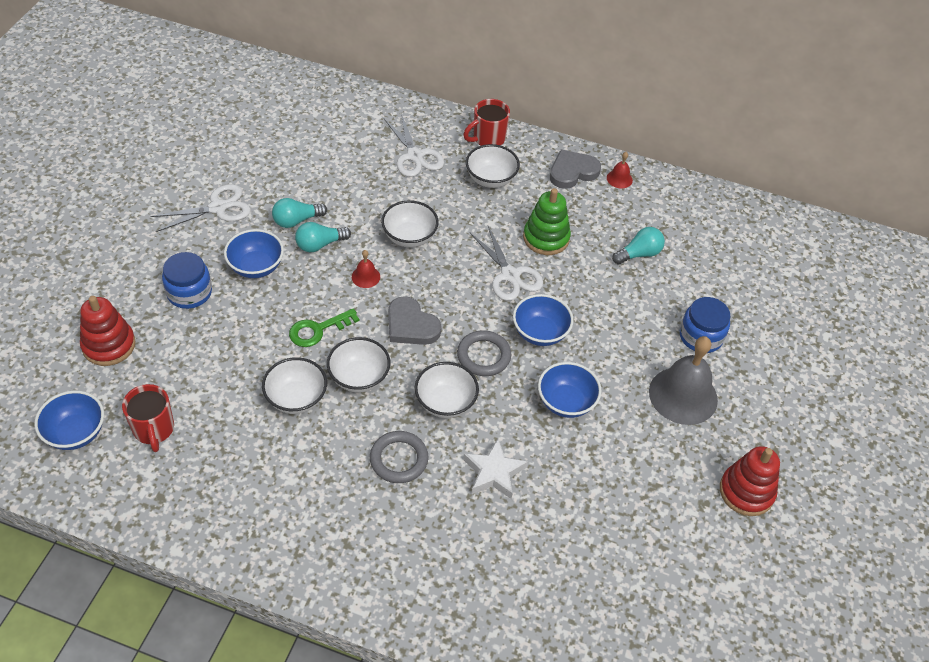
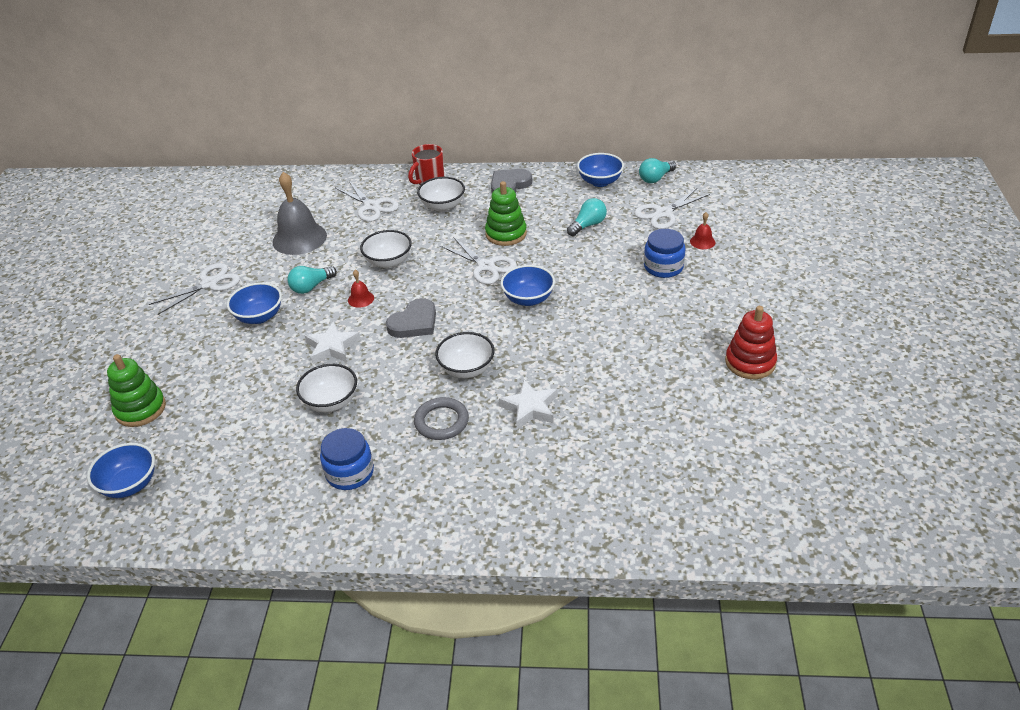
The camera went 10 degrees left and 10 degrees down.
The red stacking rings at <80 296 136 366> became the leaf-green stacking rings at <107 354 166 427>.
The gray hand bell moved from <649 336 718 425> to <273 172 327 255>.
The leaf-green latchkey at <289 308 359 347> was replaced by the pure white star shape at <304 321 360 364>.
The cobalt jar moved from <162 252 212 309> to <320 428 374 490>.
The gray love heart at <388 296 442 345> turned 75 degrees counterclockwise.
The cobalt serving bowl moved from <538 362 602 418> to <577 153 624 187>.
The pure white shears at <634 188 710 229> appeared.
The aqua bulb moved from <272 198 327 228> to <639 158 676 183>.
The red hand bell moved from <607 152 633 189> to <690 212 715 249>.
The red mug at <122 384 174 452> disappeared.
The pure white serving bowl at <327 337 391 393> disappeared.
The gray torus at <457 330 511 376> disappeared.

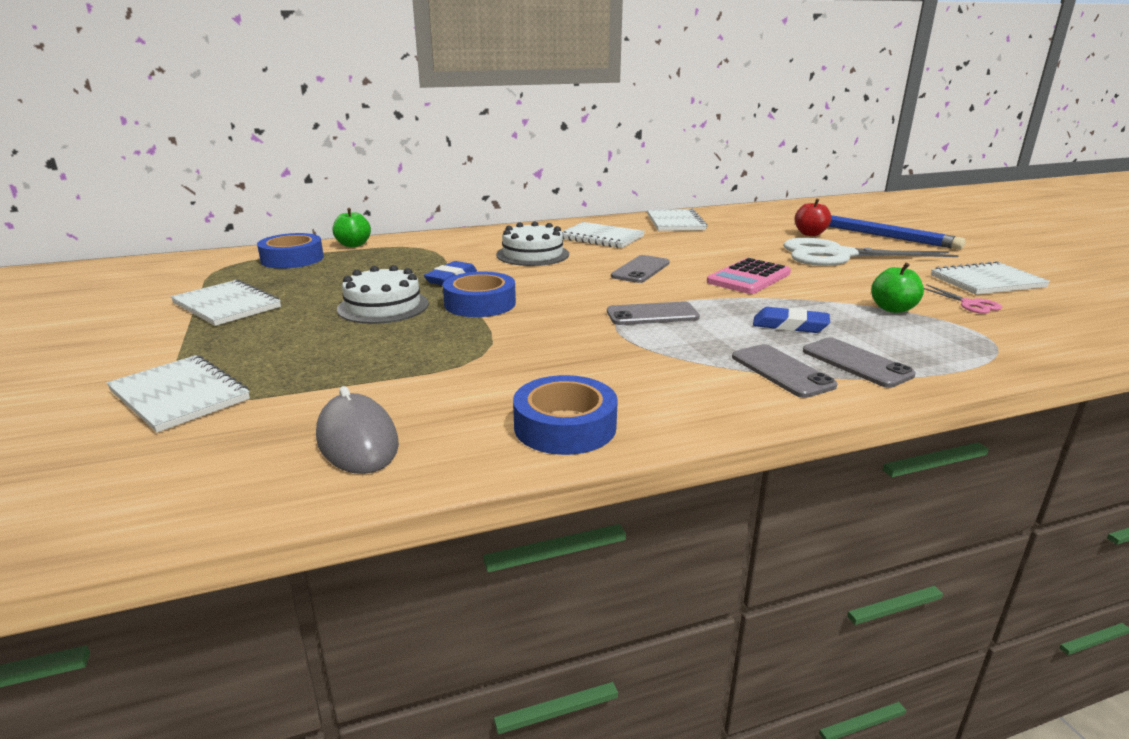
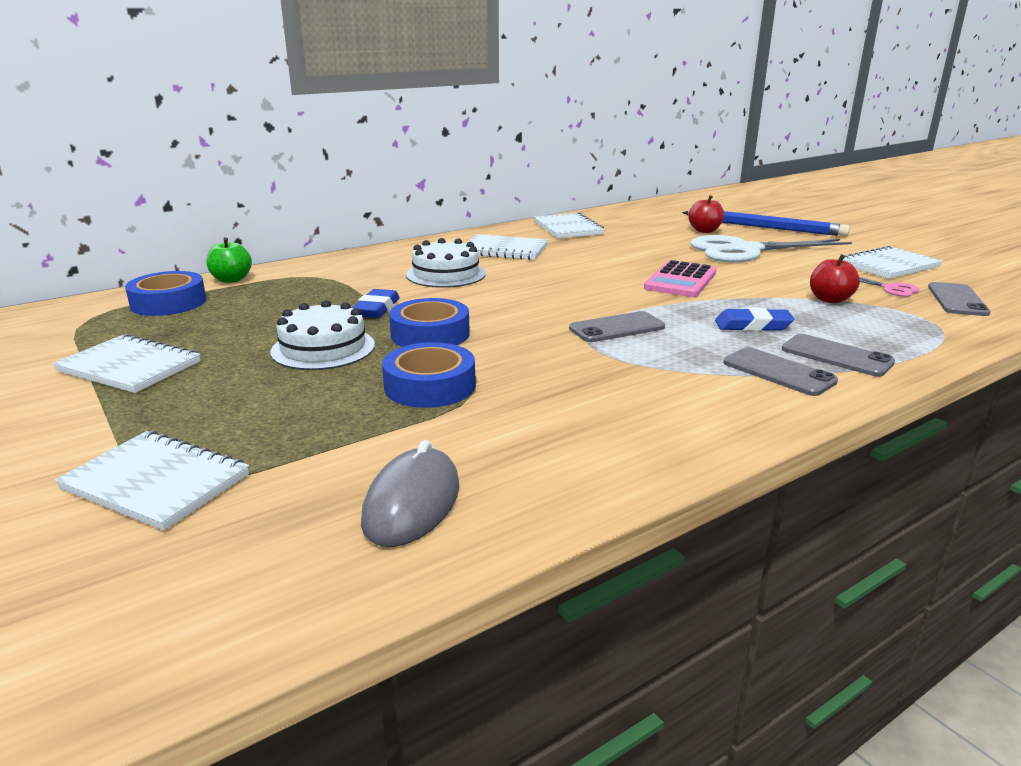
The camera went 15 degrees left and 0 degrees up.
The gray computer mouse at <316 386 399 474> turned 60 degrees clockwise.
The cobalt tape moved from <513 375 618 455> to <382 342 476 408>.
The leaf-green toy apple at <871 263 924 313> became the red toy apple at <810 254 860 303>.
The gray smartphone moved from <611 255 670 283> to <928 282 991 316>.

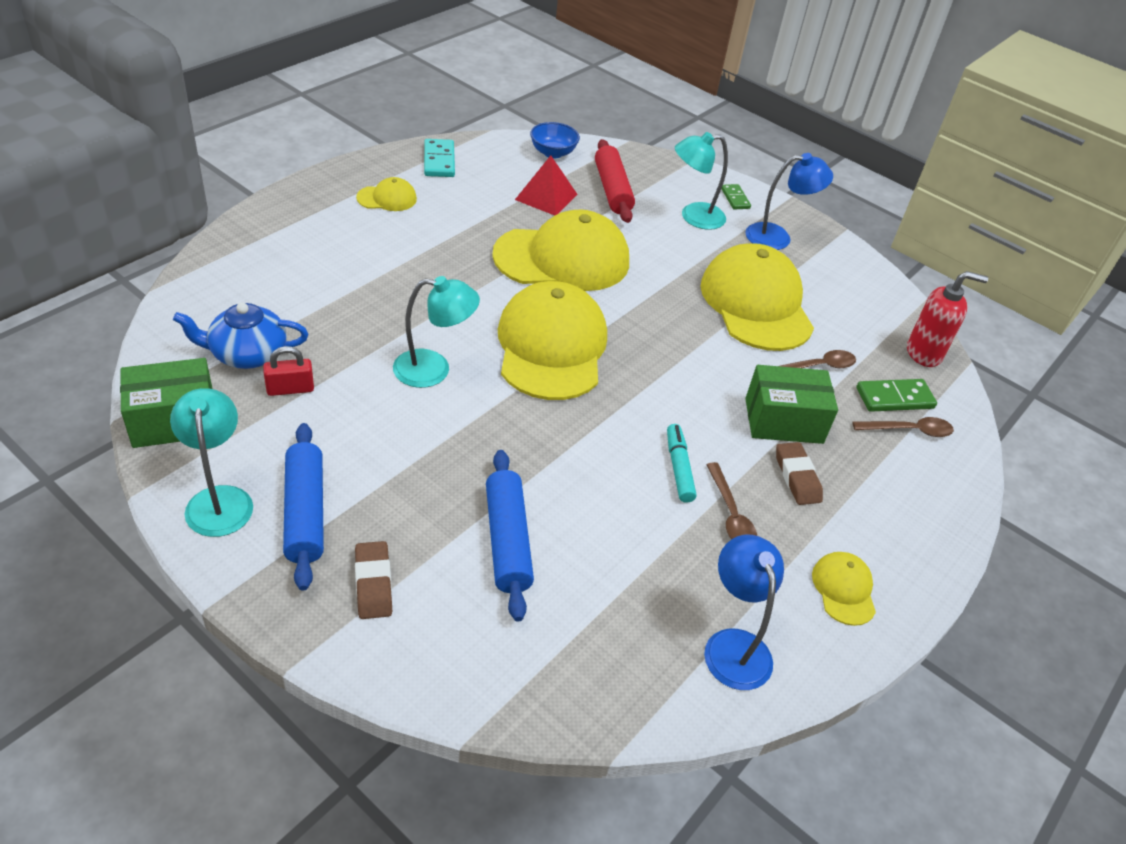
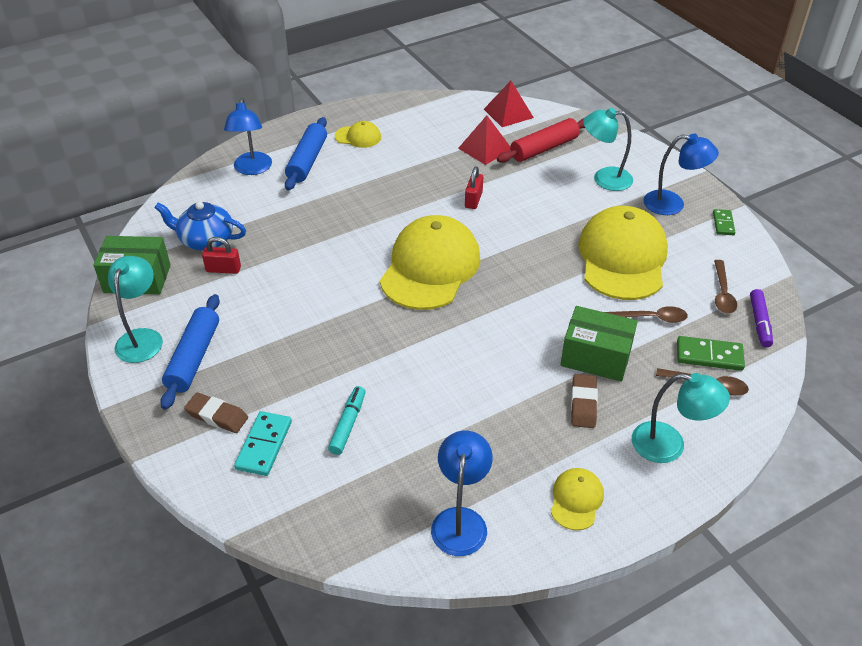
The camera went 25 degrees right and 0 degrees up.
The russet gum eraser at <355 541 392 619> turned 75 degrees counterclockwise.
The cobalt lamp at <224 98 272 175> appeared.
The aqua domino moved from <424 139 455 177> to <234 411 292 476>.
The cobalt dough roller moved from <486 450 534 621> to <285 117 327 190>.
The aqua marker moved from <667 424 697 503> to <328 386 365 455>.
The bright yellow baseball cap at <492 210 629 291> was replaced by the red padlock at <465 166 483 209>.
The cobalt serving bowl at <530 122 580 158> was replaced by the red solid pyramid at <484 81 534 127>.
The red dough roller at <595 139 635 223> turned 45 degrees clockwise.
The aqua lamp moved from <393 276 480 388> to <632 373 730 463>.
The leaf-green domino moved from <721 184 751 209> to <713 209 735 235>.
The russet spoon moved from <706 462 757 539> to <714 260 737 314>.
The red soap pump at <907 271 988 367> was replaced by the purple marker at <750 289 773 348>.

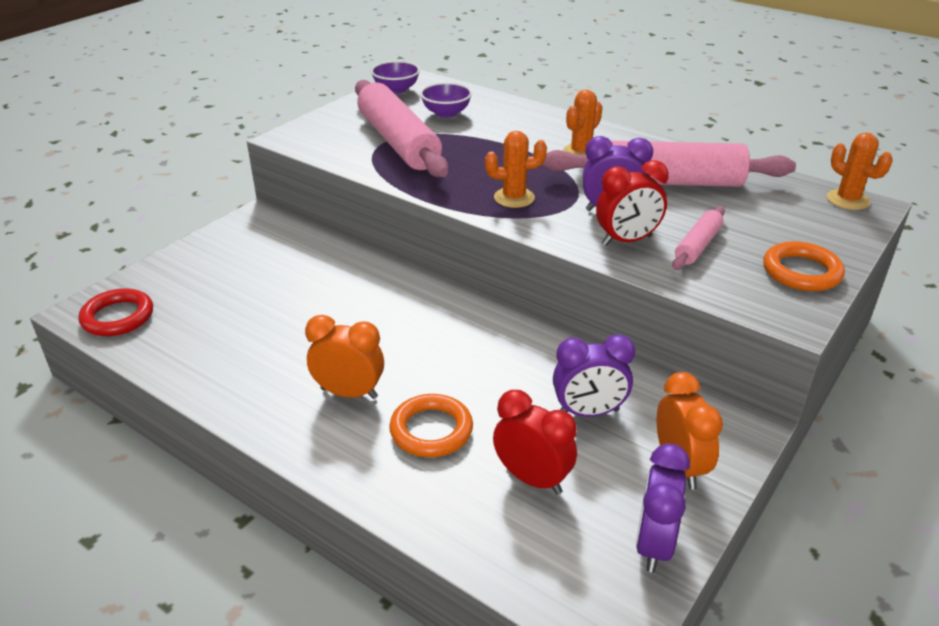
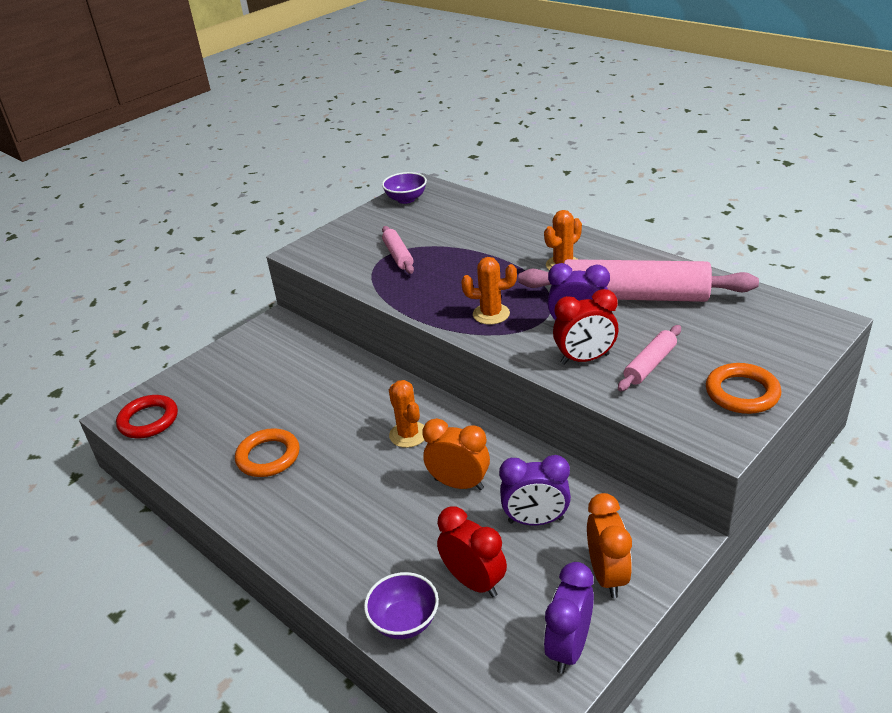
The camera went 10 degrees right and 0 degrees up.
The orange torus moved from <389 394 473 457> to <235 428 300 477>.
The purple serving bowl moved from <420 83 472 118> to <364 572 439 639>.
The pink dough roller at <355 80 448 177> changed to 0.47 times the size.
The orange prickly plant moved from <827 133 893 210> to <389 380 424 448>.
The orange bedside clock moved from <305 315 384 399> to <422 418 490 490>.

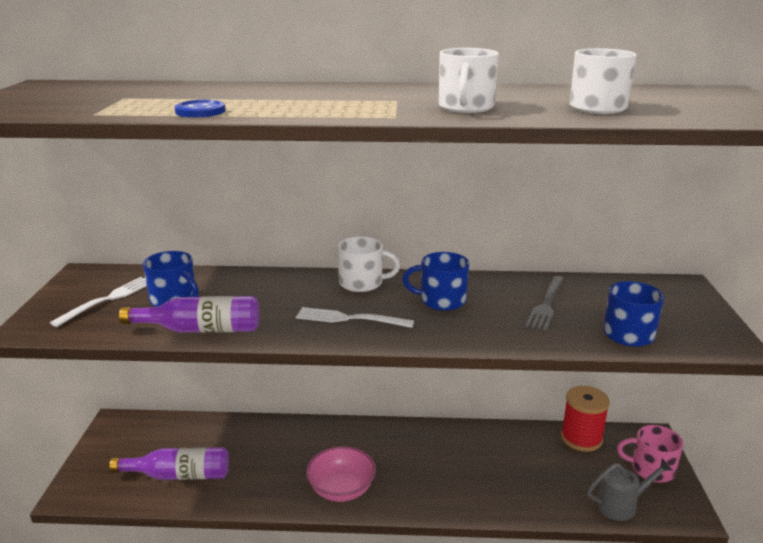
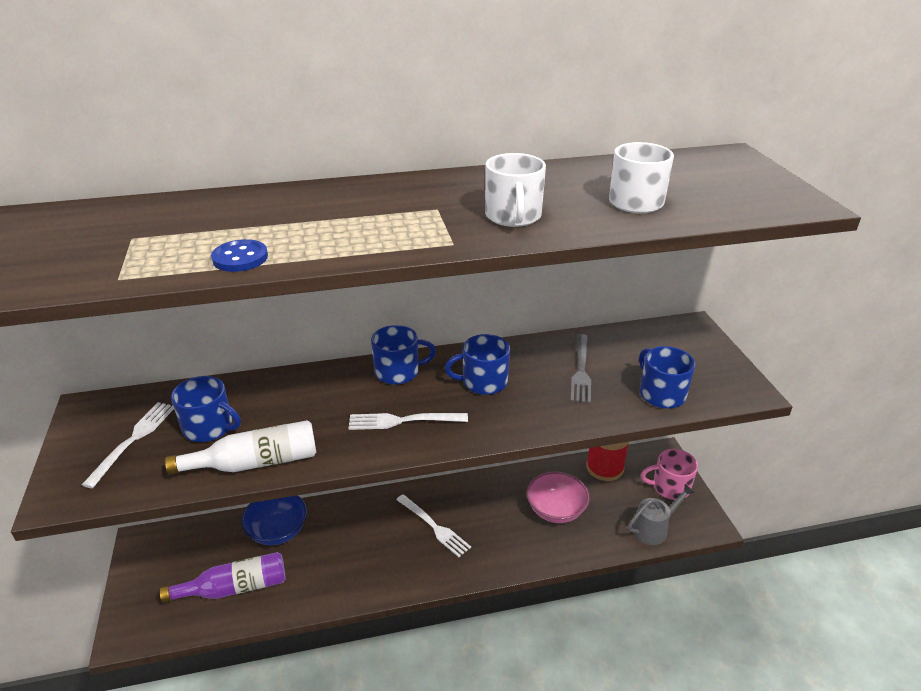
The camera went 15 degrees left and 10 degrees up.
The purple drink bottle at <119 296 260 333> became the pure white drink bottle at <165 420 316 475>.
The cobalt serving bowl at <241 495 307 545> appeared.
The pure white mug at <337 237 400 292> became the cobalt mug at <371 325 436 385>.
The pure white dinner fork at <396 494 471 557> appeared.
The pink serving bowl moved from <306 446 376 502> to <527 472 590 523>.

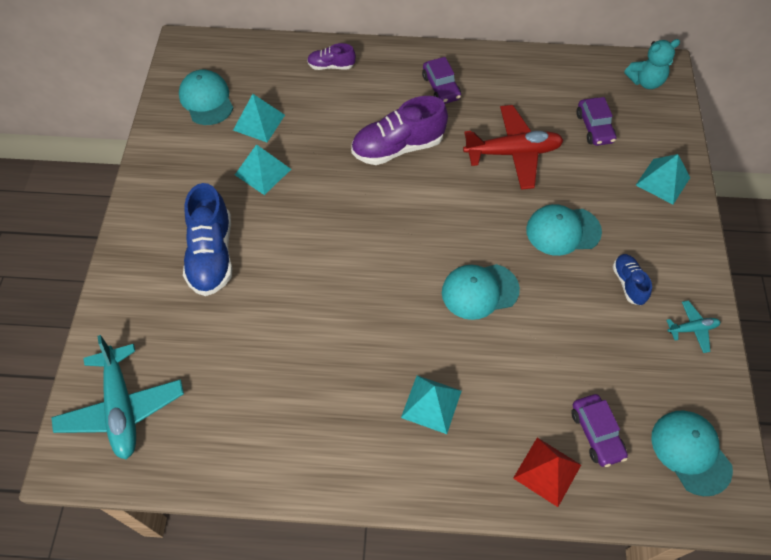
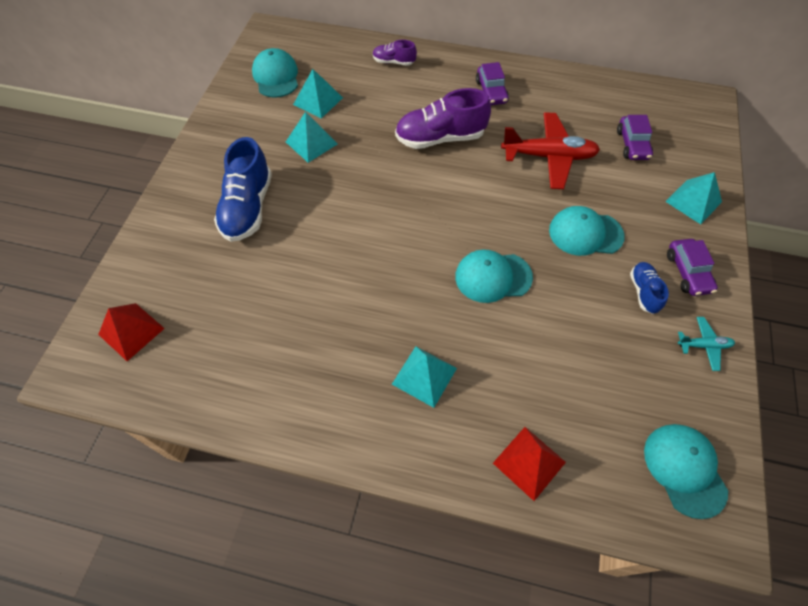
The camera went 10 degrees right and 0 degrees up.
The aqua plane at <51 335 184 459> was replaced by the red solid pyramid at <98 303 165 361>.
The purple automobile moved from <571 394 628 467> to <667 239 718 296>.
The aqua stuffed bear at <624 39 680 89> disappeared.

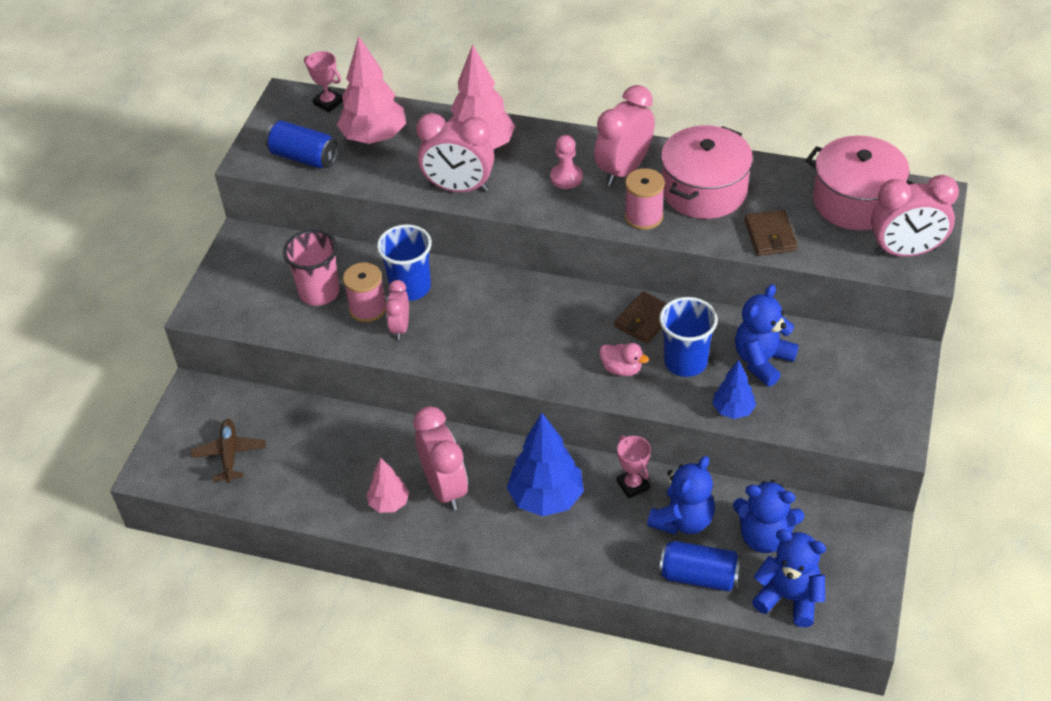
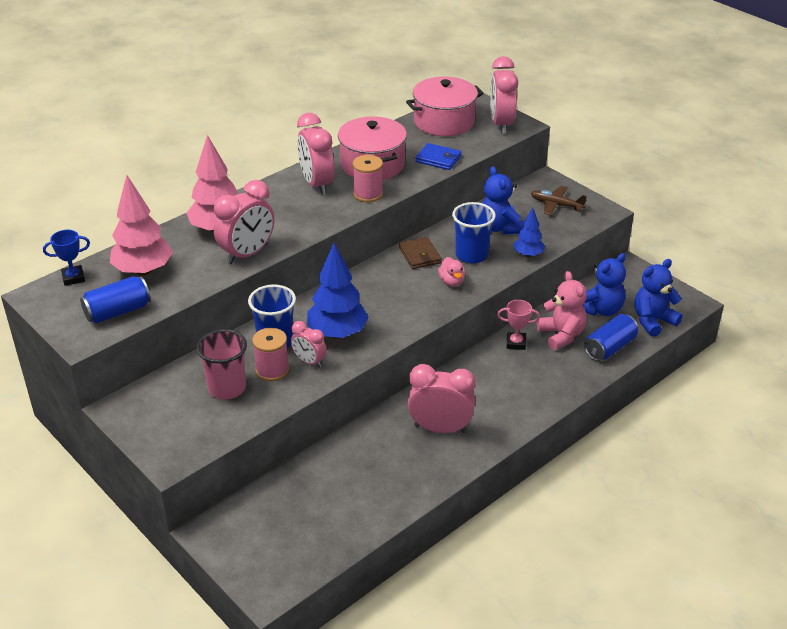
The camera went 60 degrees left and 10 degrees down.
The pink award cup at <304 51 343 112> became the cobalt award cup at <43 230 90 286>.
The cobalt fir tree moved from <507 413 584 517> to <307 243 368 339>.
The russet card wallet at <745 210 798 256> became the cobalt card wallet at <416 143 461 170>.
The pink toy duck at <599 343 649 376> turned 105 degrees clockwise.
The pink bedside clock at <871 175 959 257> turned 150 degrees clockwise.
The russet plane moved from <191 419 266 483> to <531 186 587 215>.
The cobalt stuffed bear at <647 456 715 535> became the pink stuffed bear at <537 271 587 350>.
The pink fir tree at <367 457 409 513> disappeared.
The pink pawn at <550 135 583 189> disappeared.

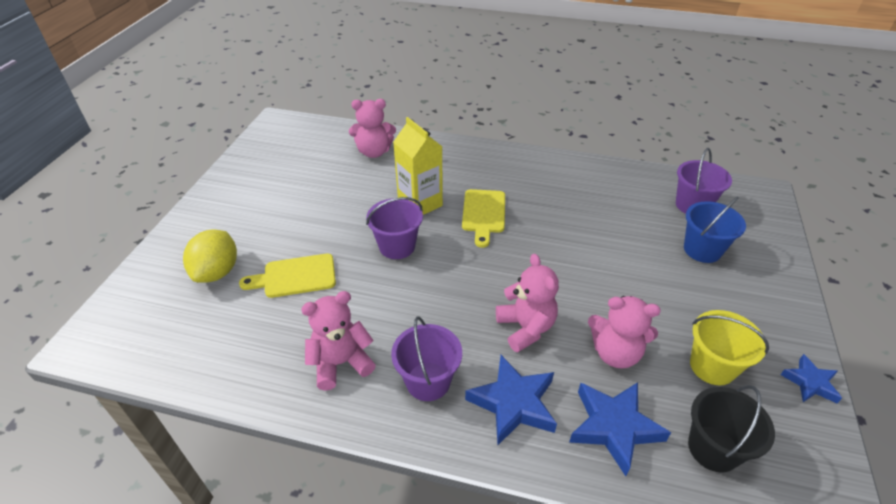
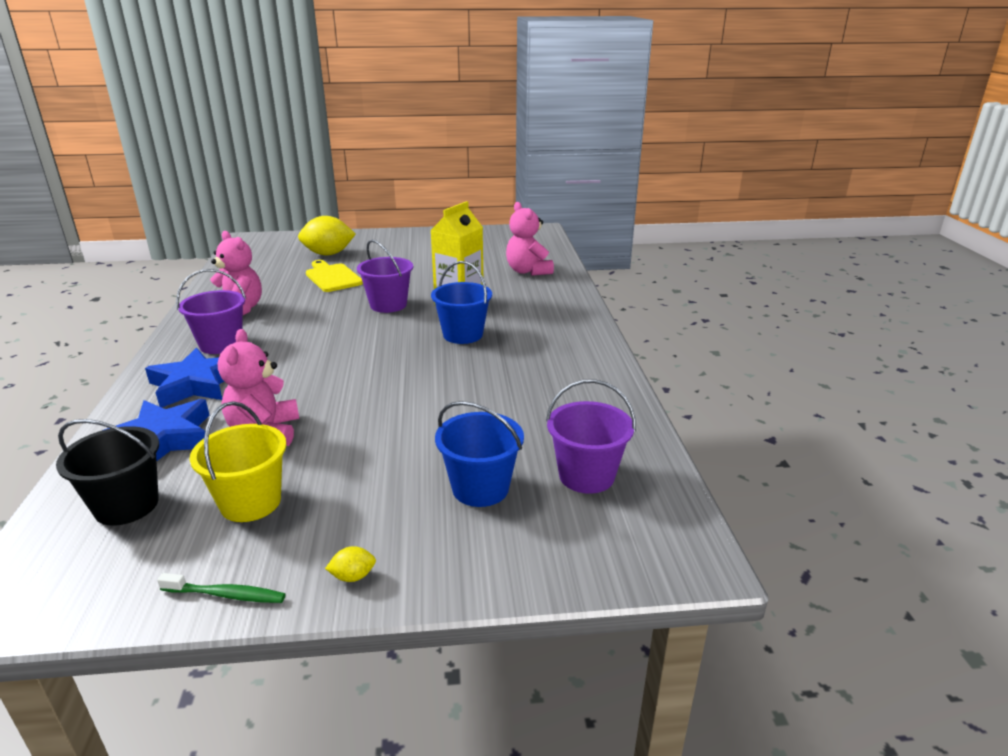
The camera went 70 degrees right and 15 degrees down.
The cobalt star shape at <781 354 842 403> was replaced by the leaf-green toothbrush at <157 573 285 603>.
The bright yellow citrus fruit at <325 546 376 582> appeared.
The bright yellow chopping board at <462 189 505 248> was replaced by the cobalt pail at <431 261 492 344>.
The pink stuffed bear at <496 254 559 352> disappeared.

